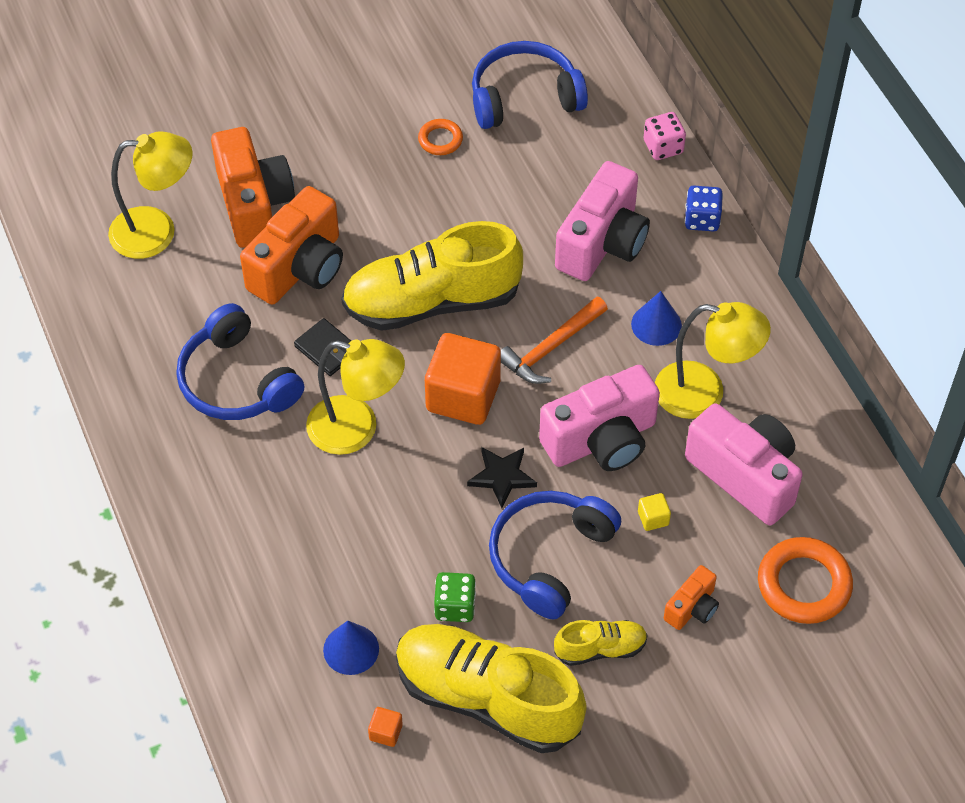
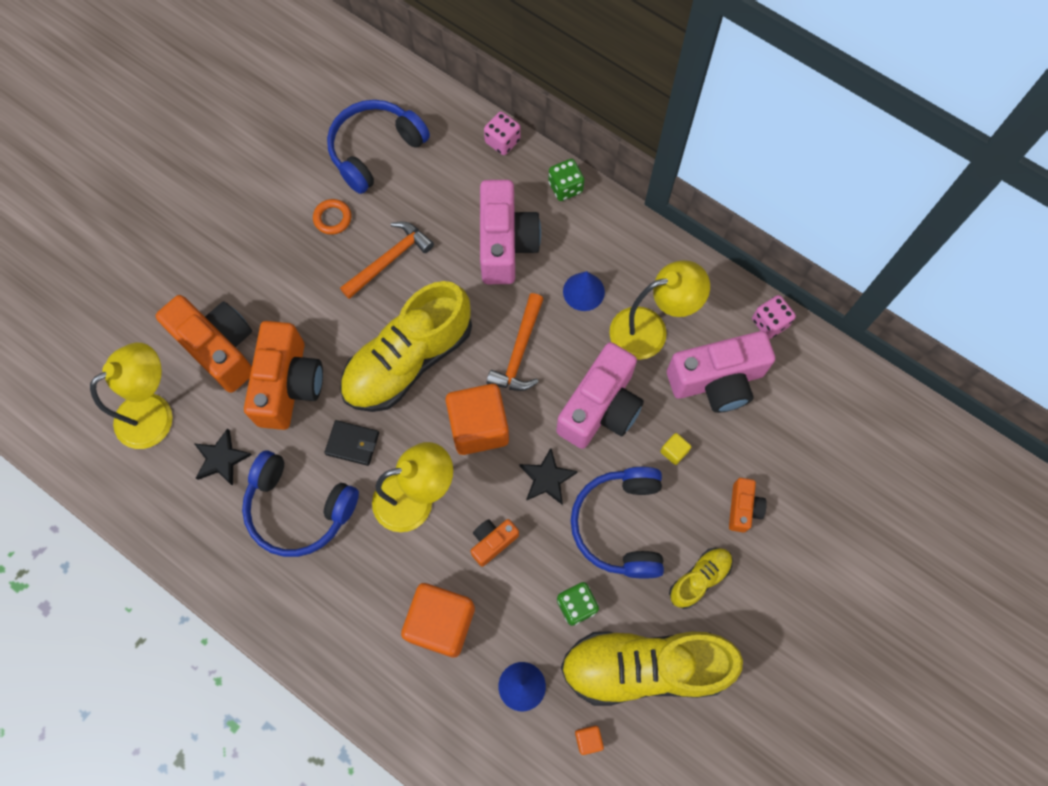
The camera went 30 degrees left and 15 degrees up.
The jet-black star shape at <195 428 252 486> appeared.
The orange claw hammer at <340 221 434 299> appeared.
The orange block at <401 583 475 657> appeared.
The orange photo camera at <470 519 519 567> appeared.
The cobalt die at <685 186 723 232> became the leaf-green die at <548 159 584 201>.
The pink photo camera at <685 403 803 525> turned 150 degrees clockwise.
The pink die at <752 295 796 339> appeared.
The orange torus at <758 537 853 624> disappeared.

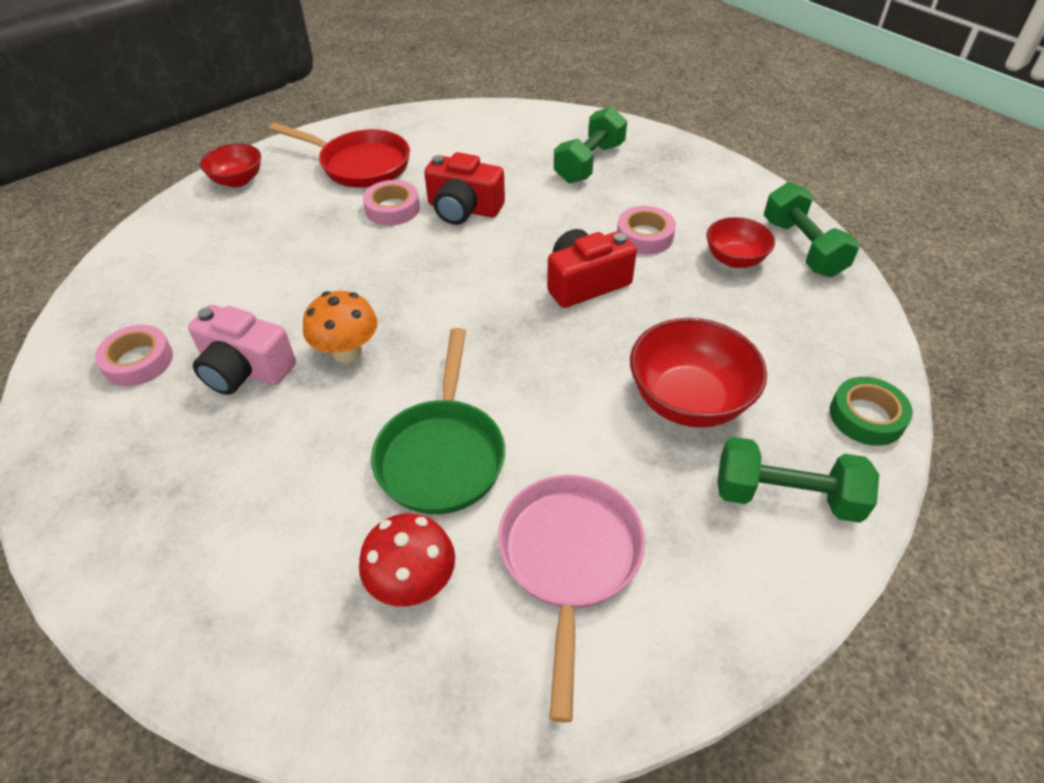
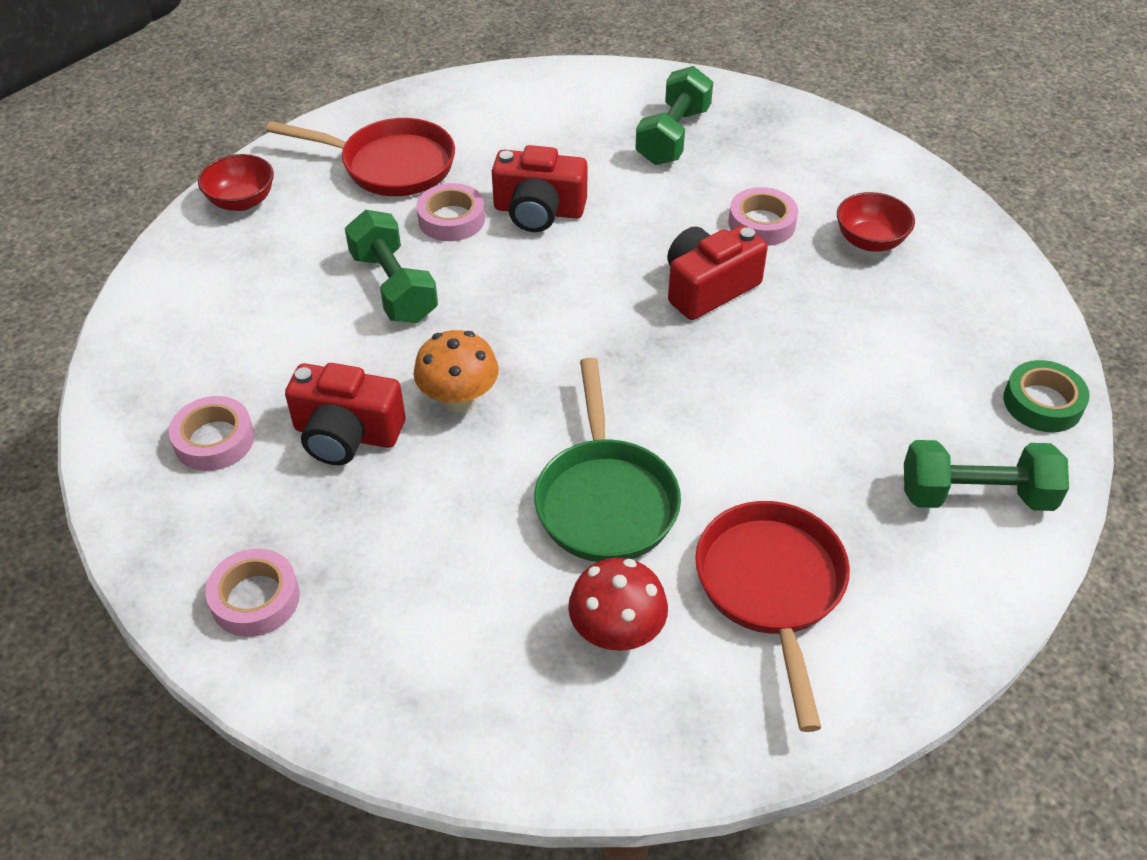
The camera went 10 degrees left and 0 degrees up.
The pink tape at <205 549 300 637> appeared.
The pink photo camera at <188 305 296 395> became the red photo camera at <285 363 405 465>.
The leaf-green dumbbell moved from <764 182 860 277> to <345 210 438 323>.
The pink frying pan at <498 475 645 723> became the red frying pan at <695 501 850 732>.
The red serving bowl at <630 318 767 428> disappeared.

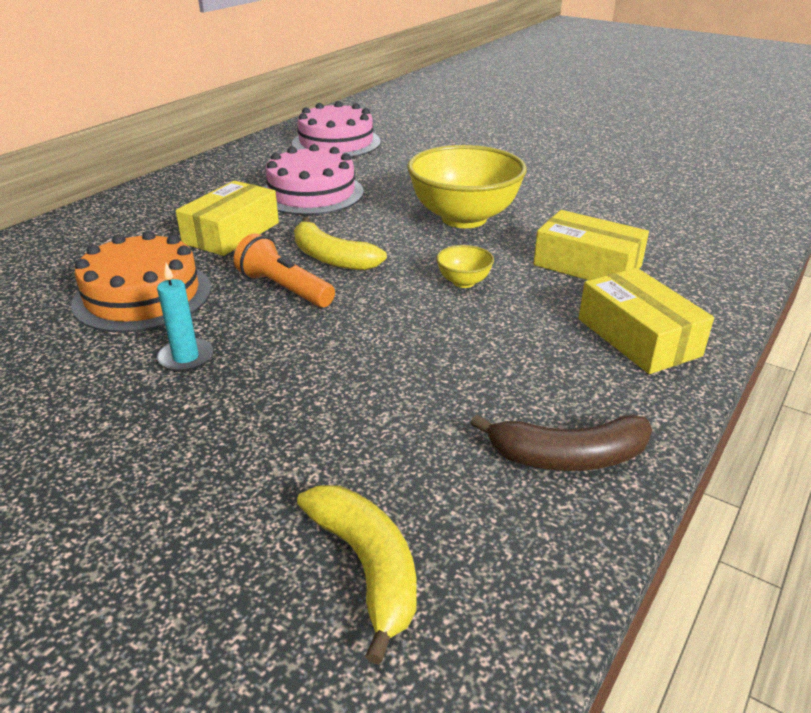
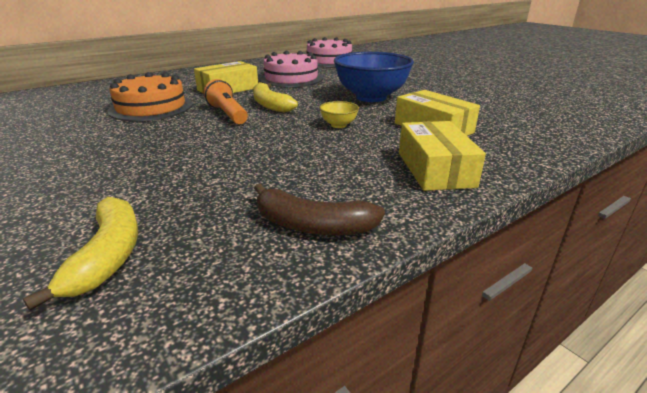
The camera went 20 degrees right and 5 degrees down.
The bright yellow serving bowl at <407 145 527 228> became the cobalt serving bowl at <334 52 414 102>.
The aqua candle at <157 263 213 372> disappeared.

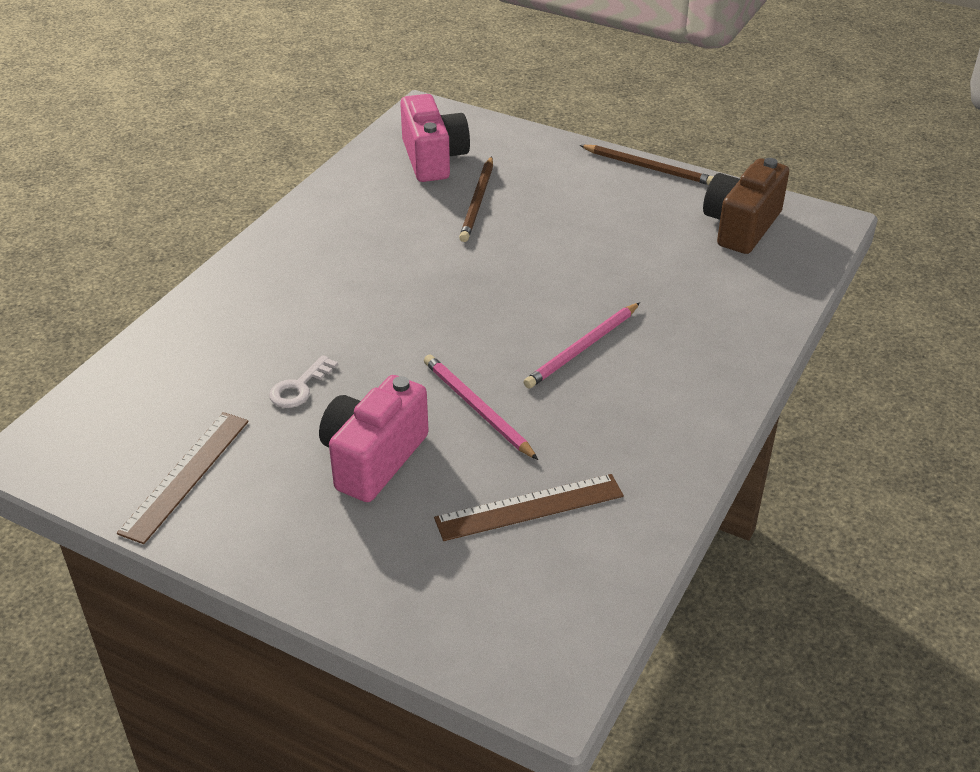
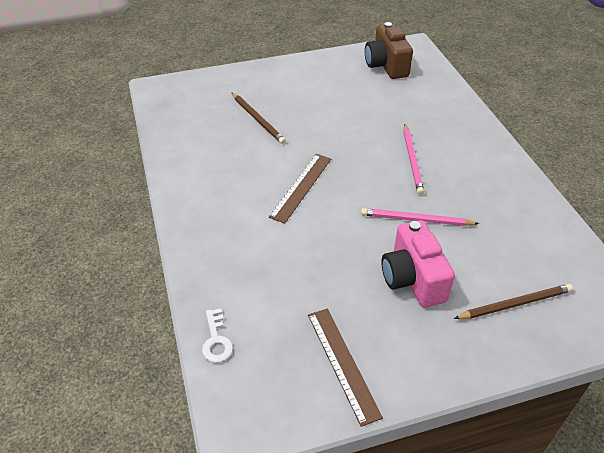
The camera went 45 degrees left and 5 degrees up.
The pure white latchkey moved from <269 355 338 408> to <202 308 233 363>.
The russet straightedge moved from <434 474 624 541> to <269 154 331 224>.
The russet lead pencil moved from <580 145 713 185> to <454 284 573 319>.
The pink photo camera at <400 94 470 182> disappeared.

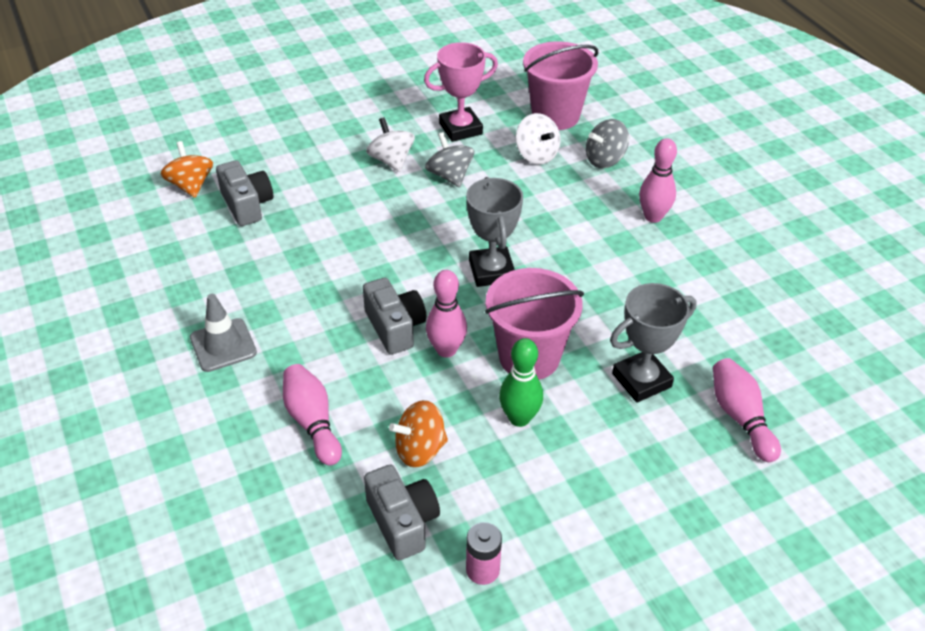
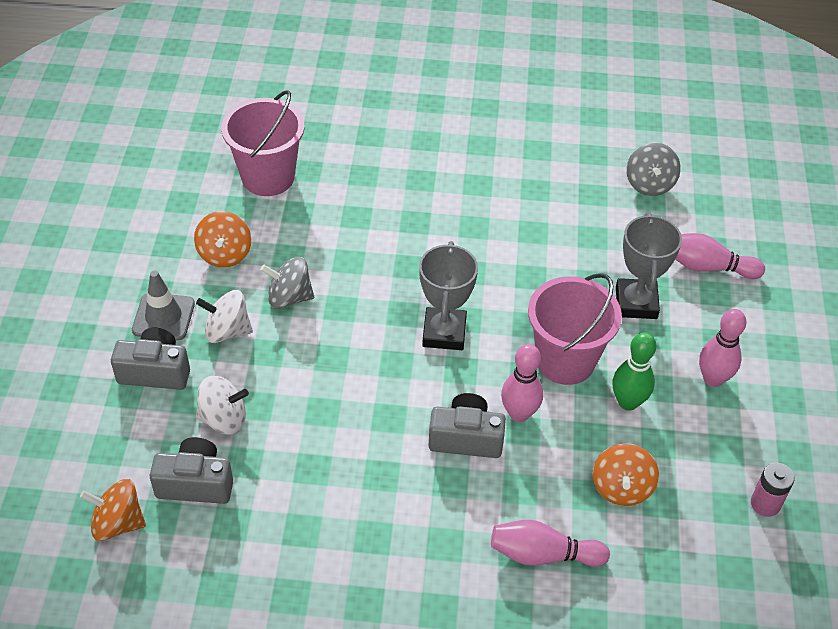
The camera went 60 degrees left and 5 degrees up.
The gray photo camera moved from <364 465 440 560> to <111 328 190 390>.
The gray traffic cone moved from <190 294 257 372> to <132 270 195 340>.
The pink award cup at <424 42 498 142> was replaced by the orange spinning top at <194 211 251 268>.
The pure white spinning top moved from <516 113 561 164> to <196 376 249 435>.
The gray award cup at <466 177 523 287> turned 75 degrees clockwise.
The gray spinning top moved from <586 119 629 168> to <627 142 680 196>.
The pink skittle moved from <639 138 677 223> to <699 309 746 387>.

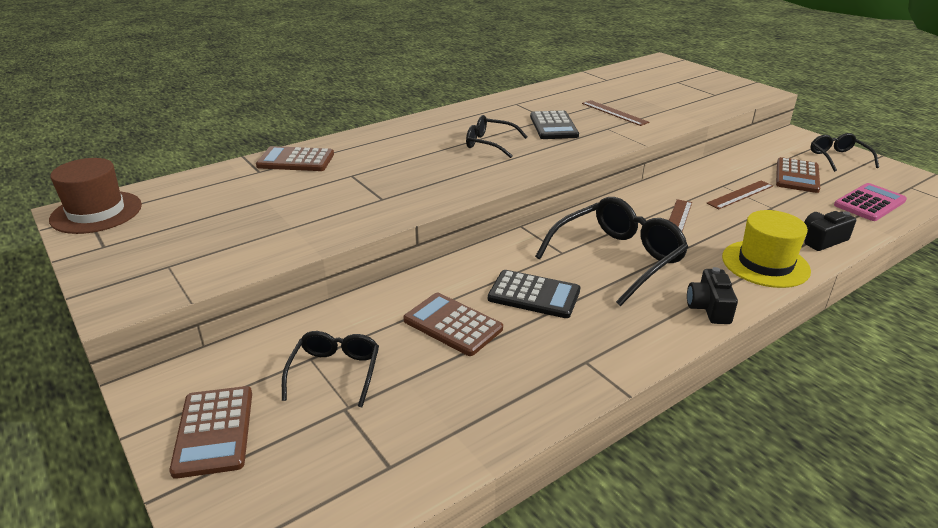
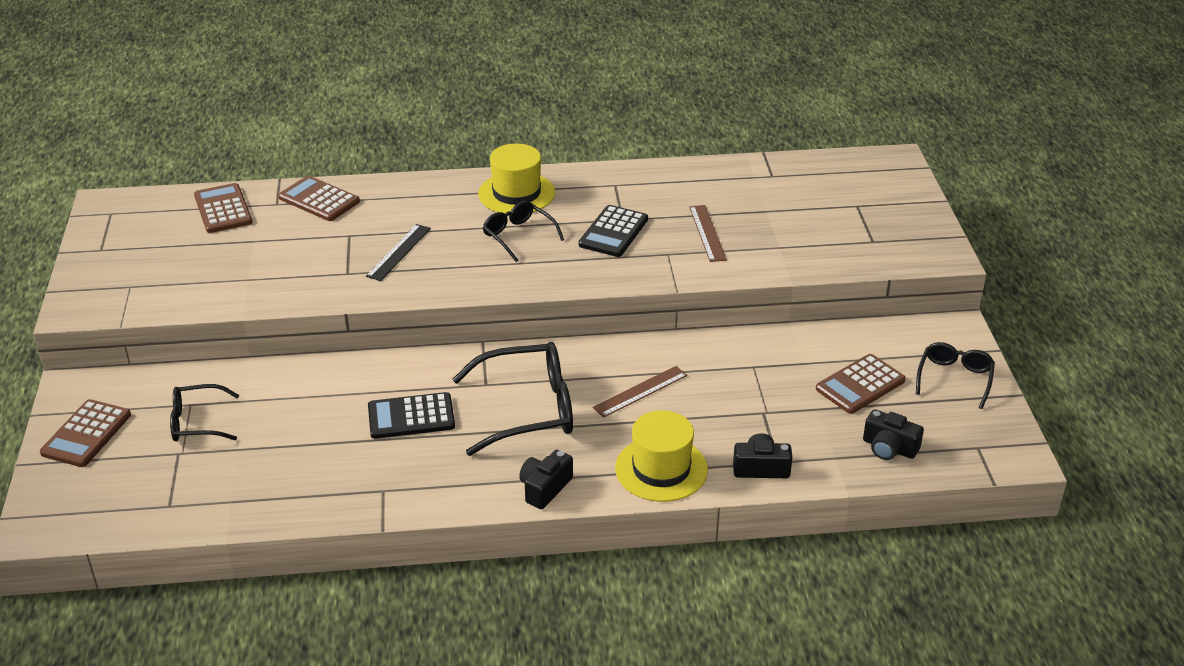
The camera went 30 degrees right and 5 degrees up.
The jet-black glasses at <282 331 379 407> turned 135 degrees counterclockwise.
The russet adding machine moved from <403 293 503 356> to <194 183 253 233>.
The jet-black straightedge at <366 224 431 281> appeared.
The jet-black adding machine at <488 270 580 318> turned 120 degrees clockwise.
The bright yellow tall hat at <478 144 555 213> appeared.
The pink adding machine at <834 183 907 221> was replaced by the jet-black photo camera at <863 409 924 460>.
The russet tall hat at <49 158 142 234> disappeared.
The russet straightedge at <707 180 773 209> disappeared.

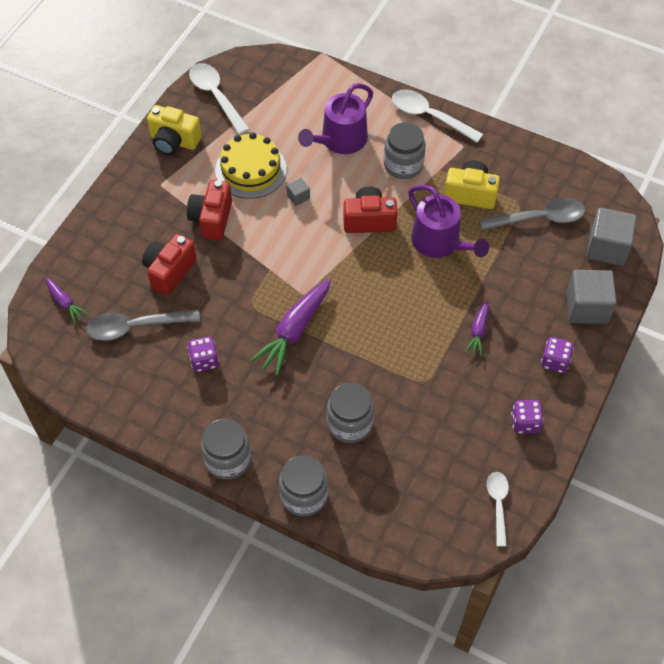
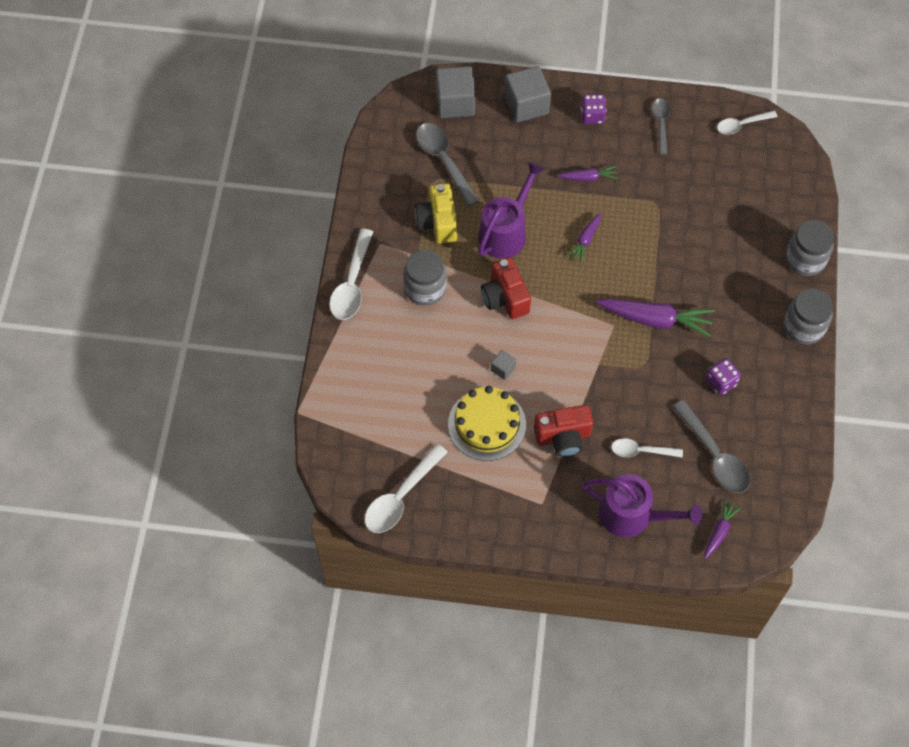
The camera went 110 degrees left and 5 degrees up.
The purple toy carrot at <567 213 602 263> appeared.
The purple sprinkling can moved from <298 83 373 154> to <582 474 702 537>.
The red photo camera at <142 234 197 296> was replaced by the pure white spoon at <611 438 683 458>.
The purple die at <511 400 544 434> was replaced by the gray spoon at <652 98 670 155>.
The bright yellow photo camera at <147 105 202 155> disappeared.
The gray jar at <327 383 374 443> disappeared.

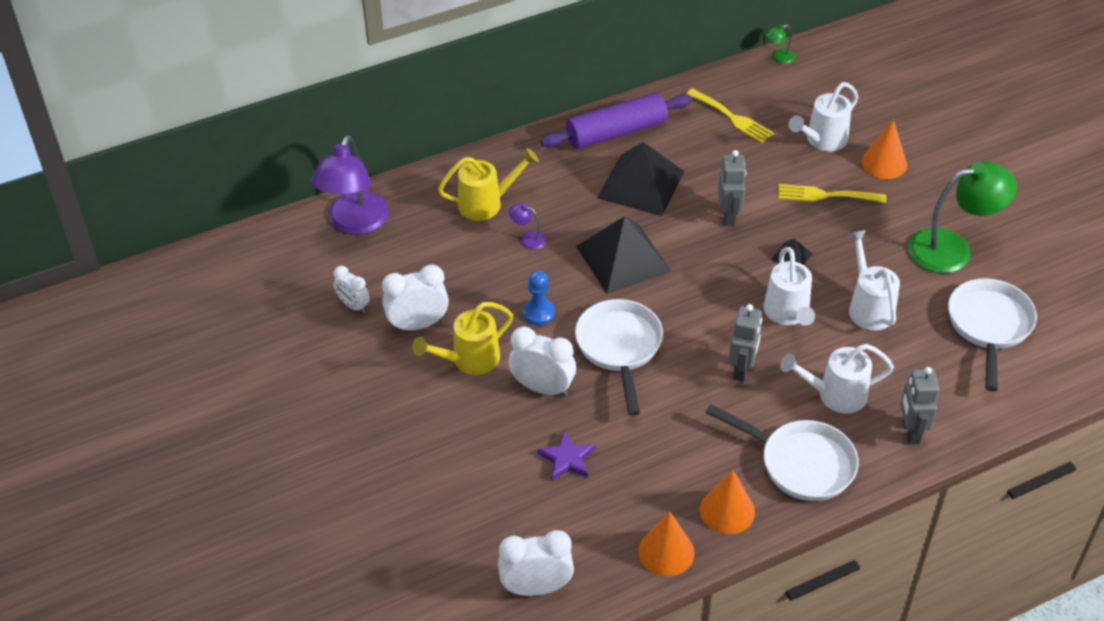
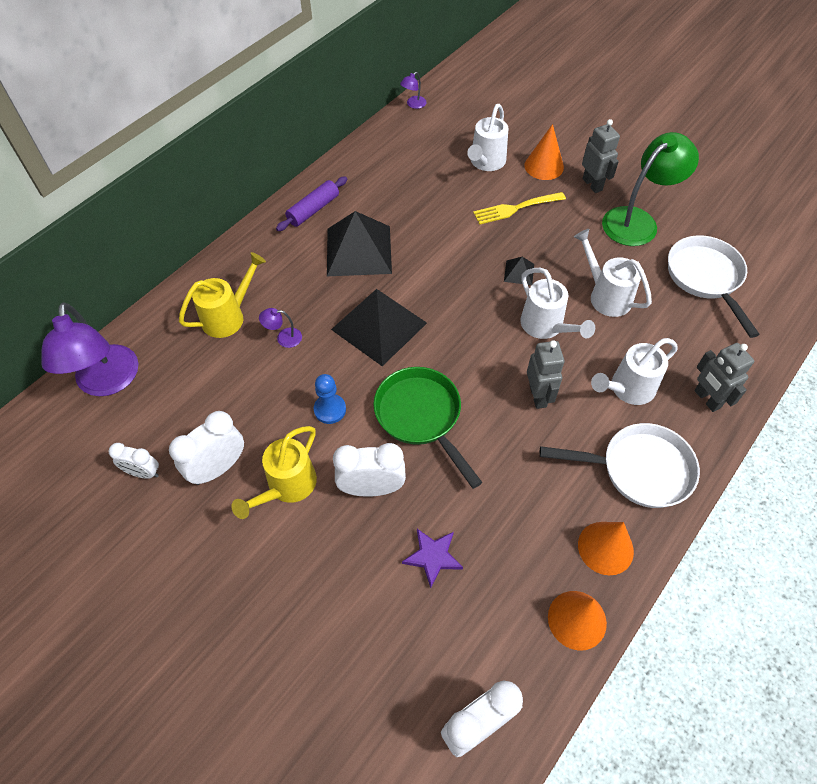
The camera went 25 degrees left and 10 degrees up.
The purple dough roller at <540 93 692 149> changed to 0.63 times the size.
The pure white frying pan at <575 299 663 416> became the leaf-green frying pan at <373 367 482 489>.
The leaf-green lamp at <766 25 795 64> became the purple lamp at <400 72 426 109>.
The gray toy robot moved from <718 150 746 226> to <582 119 620 193>.
The bright yellow dinner fork at <686 88 774 143> disappeared.

